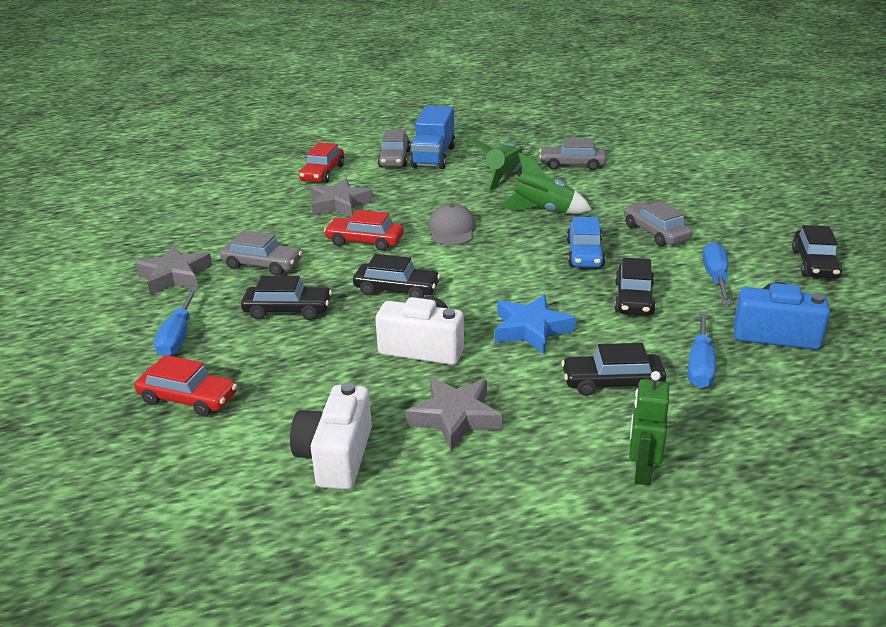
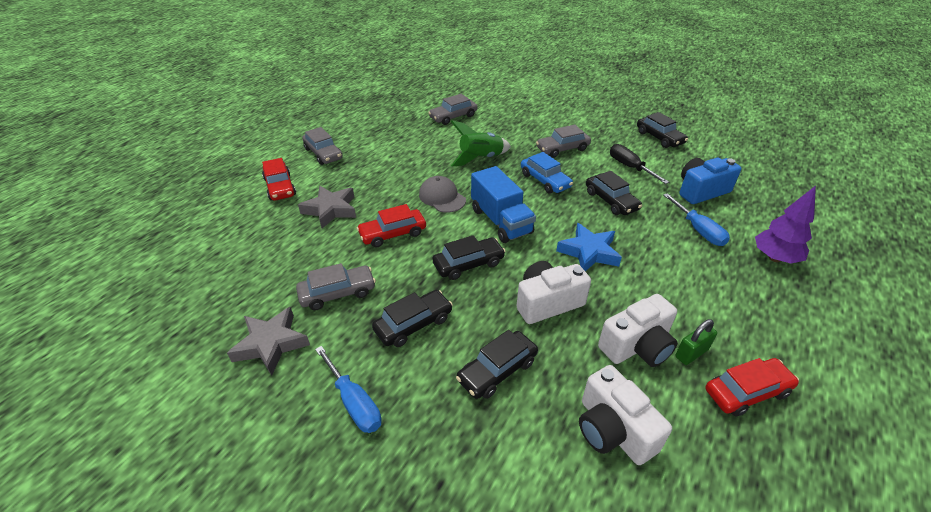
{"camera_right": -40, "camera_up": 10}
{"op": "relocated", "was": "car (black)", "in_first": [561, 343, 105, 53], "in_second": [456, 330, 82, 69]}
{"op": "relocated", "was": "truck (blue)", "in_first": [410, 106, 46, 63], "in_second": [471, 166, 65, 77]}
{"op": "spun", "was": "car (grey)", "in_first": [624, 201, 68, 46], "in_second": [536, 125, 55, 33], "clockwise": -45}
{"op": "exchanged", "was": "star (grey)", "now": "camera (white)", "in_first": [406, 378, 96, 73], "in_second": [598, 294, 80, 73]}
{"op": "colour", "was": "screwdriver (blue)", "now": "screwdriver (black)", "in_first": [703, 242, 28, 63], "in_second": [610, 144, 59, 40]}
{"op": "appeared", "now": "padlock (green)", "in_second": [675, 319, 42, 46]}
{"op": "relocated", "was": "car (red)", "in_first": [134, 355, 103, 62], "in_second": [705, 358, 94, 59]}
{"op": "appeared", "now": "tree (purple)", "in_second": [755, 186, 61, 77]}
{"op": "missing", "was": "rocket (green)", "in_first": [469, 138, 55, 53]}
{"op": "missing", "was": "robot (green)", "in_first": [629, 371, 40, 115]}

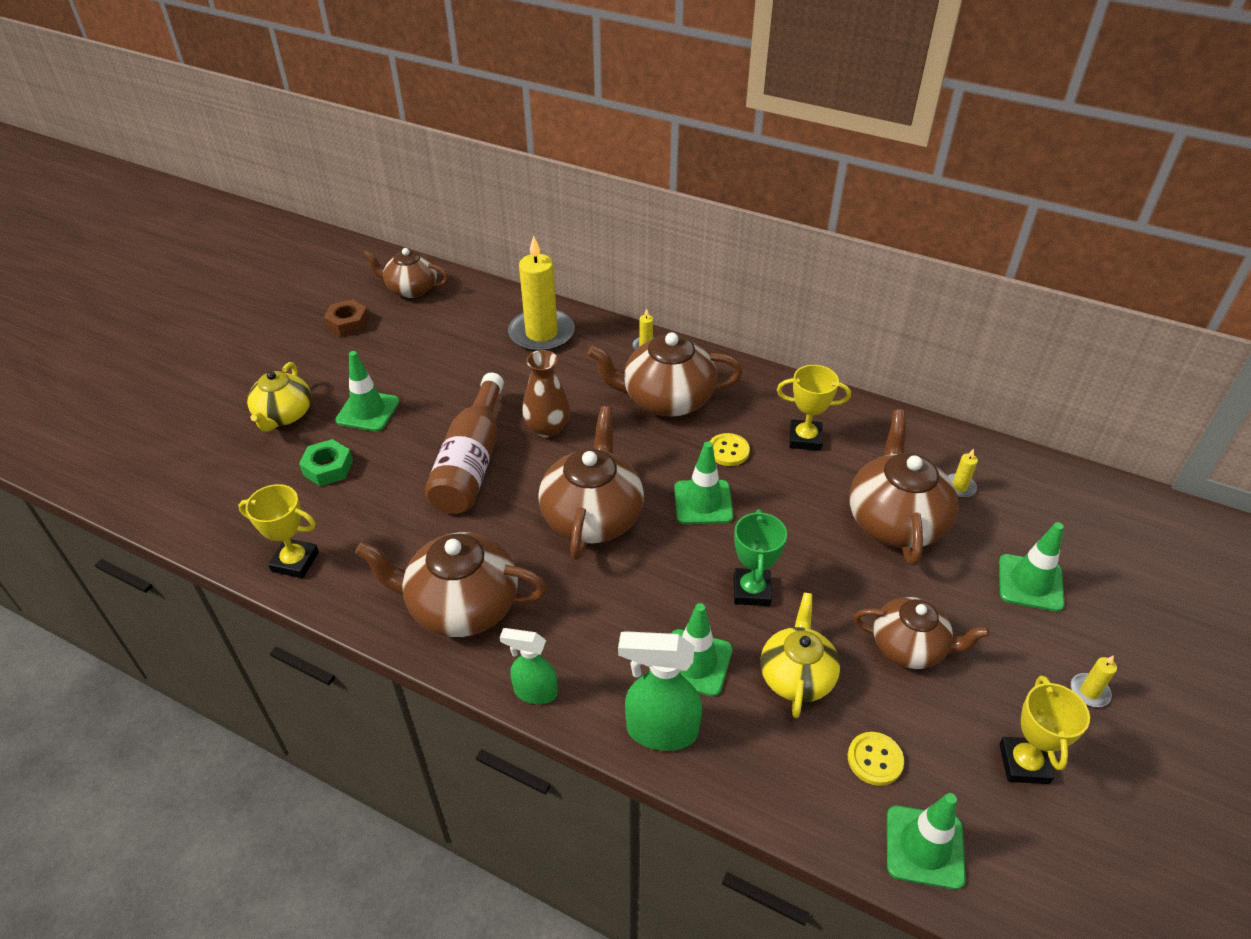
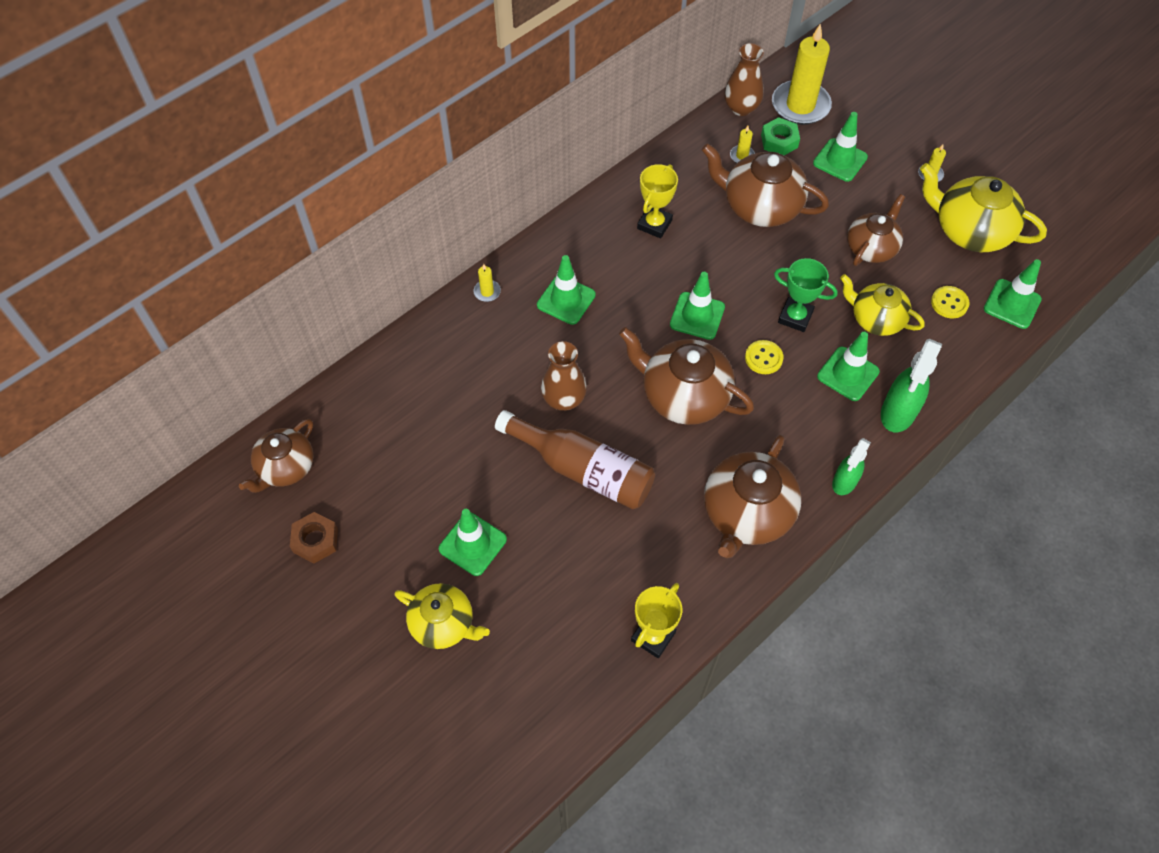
{"camera_right": -70, "camera_up": 15}
{"op": "exchanged", "was": "teapot (brown)", "now": "traffic cone (green)", "in_first": [588, 332, 155, 85], "in_second": [537, 255, 59, 70]}
{"op": "appeared", "now": "vase (brown)", "in_second": [725, 43, 39, 73]}
{"op": "relocated", "was": "button (yellow)", "in_first": [710, 433, 40, 33], "in_second": [745, 340, 38, 34]}
{"op": "relocated", "was": "nut (green)", "in_first": [299, 439, 54, 47], "in_second": [761, 117, 39, 38]}
{"op": "relocated", "was": "candle (yellow)", "in_first": [508, 235, 67, 117], "in_second": [772, 24, 60, 101]}
{"op": "exchanged", "was": "trophy (yellow)", "now": "teapot (yellow)", "in_first": [999, 676, 91, 108], "in_second": [920, 163, 127, 89]}

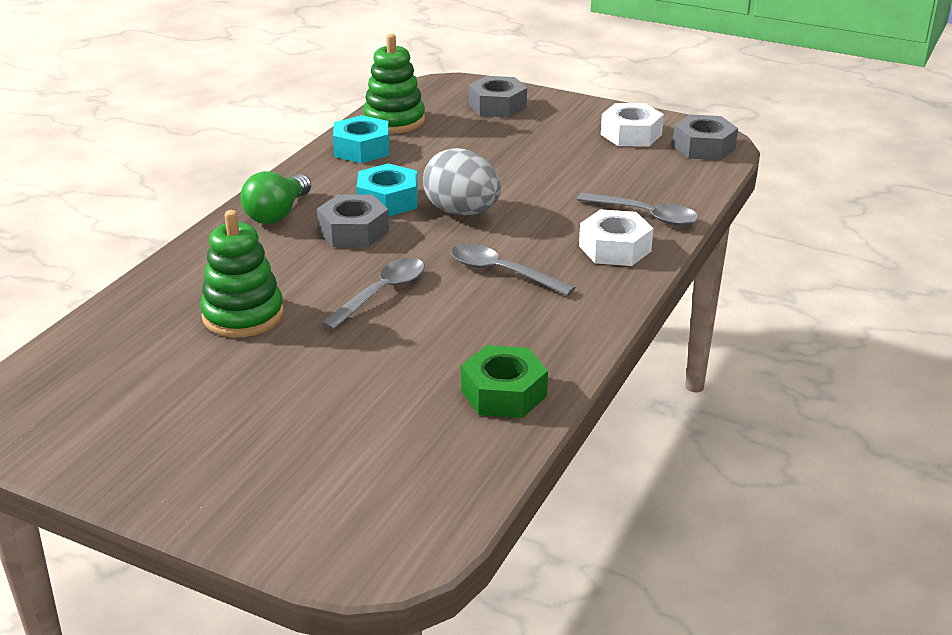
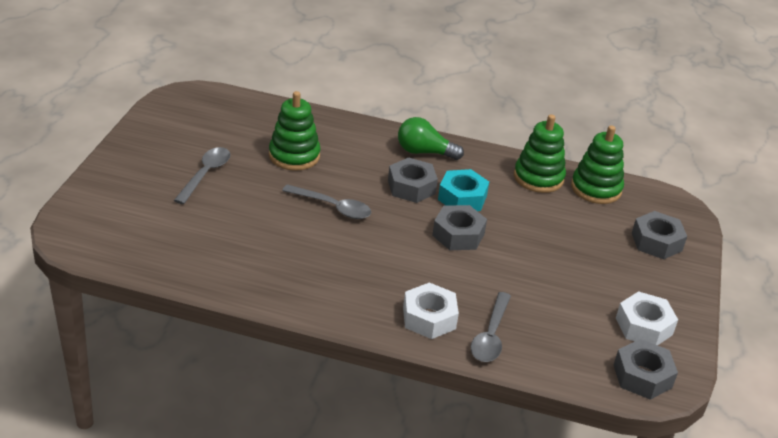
{"camera_right": 75, "camera_up": 5}
{"op": "relocated", "was": "spoon (grey)", "in_first": [451, 244, 125, 52], "in_second": [174, 147, 57, 57]}
{"op": "exchanged", "was": "egg (grey)", "now": "nut (grey)", "in_first": [423, 148, 78, 68], "in_second": [432, 205, 55, 45]}
{"op": "exchanged", "was": "nut (turquoise)", "now": "stacking toy (green)", "in_first": [333, 115, 56, 48], "in_second": [514, 115, 52, 78]}
{"op": "missing", "was": "nut (green)", "in_first": [461, 345, 87, 73]}

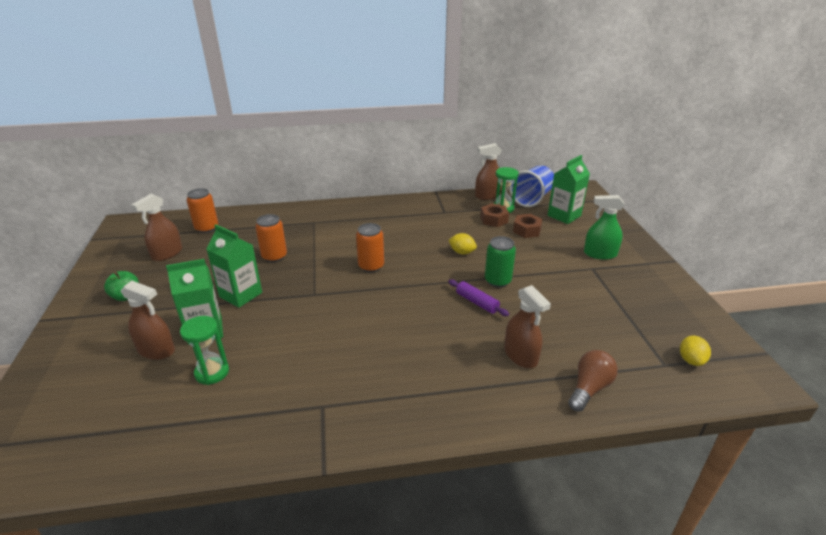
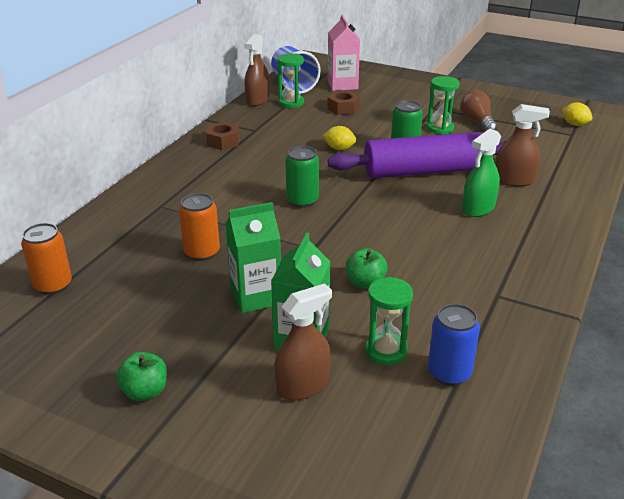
{"camera_right": -55, "camera_up": 0}
{"op": "relocated", "was": "nut (brown)", "in_first": [480, 203, 29, 24], "in_second": [206, 122, 34, 28]}
{"op": "colour", "was": "can (orange)", "now": "can (green)", "in_first": [356, 223, 28, 49], "in_second": [285, 146, 34, 62]}
{"op": "spun", "was": "lemon (yellow)", "in_first": [449, 233, 28, 21], "in_second": [323, 126, 33, 24], "clockwise": 45}
{"op": "colour", "was": "carton (green)", "now": "carton (pink)", "in_first": [548, 155, 42, 69], "in_second": [328, 15, 32, 76]}
{"op": "size", "was": "rolling pin (purple)", "in_first": [448, 279, 61, 37], "in_second": [328, 132, 178, 46], "ratio": 2.44}
{"op": "appeared", "now": "apple (green)", "in_second": [346, 248, 42, 41]}
{"op": "appeared", "now": "hourglass (green)", "in_second": [427, 76, 32, 59]}
{"op": "appeared", "now": "can (blue)", "in_second": [428, 304, 52, 81]}
{"op": "relocated", "was": "light bulb (brown)", "in_first": [568, 350, 50, 62], "in_second": [460, 90, 38, 41]}
{"op": "relocated", "was": "spray bottle (green)", "in_first": [584, 195, 40, 65], "in_second": [462, 129, 39, 88]}
{"op": "missing", "was": "spray bottle (brown)", "in_first": [132, 194, 50, 67]}

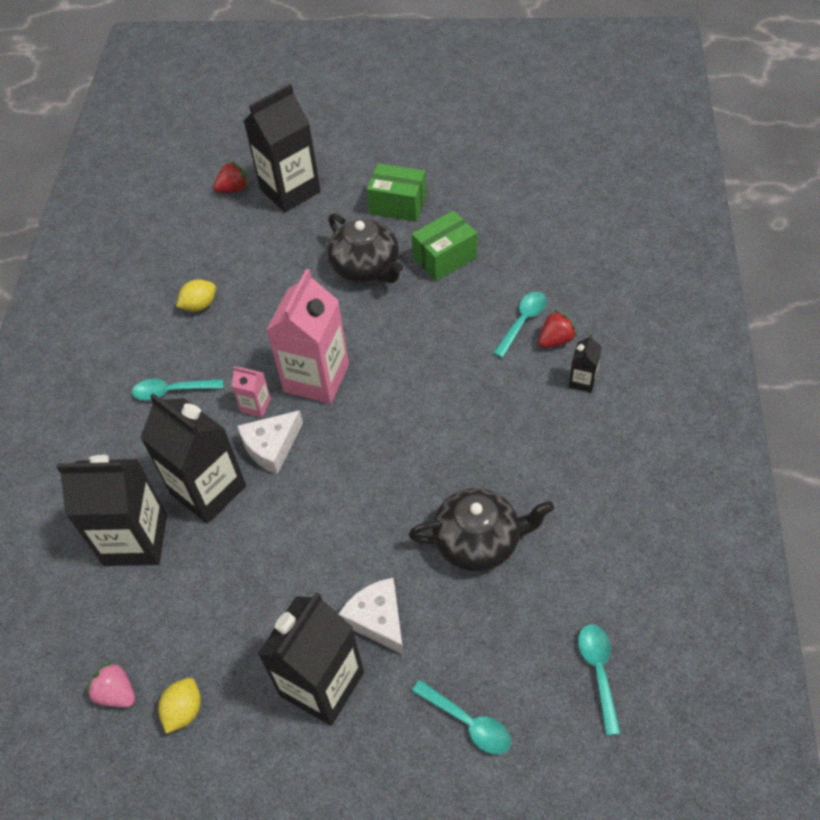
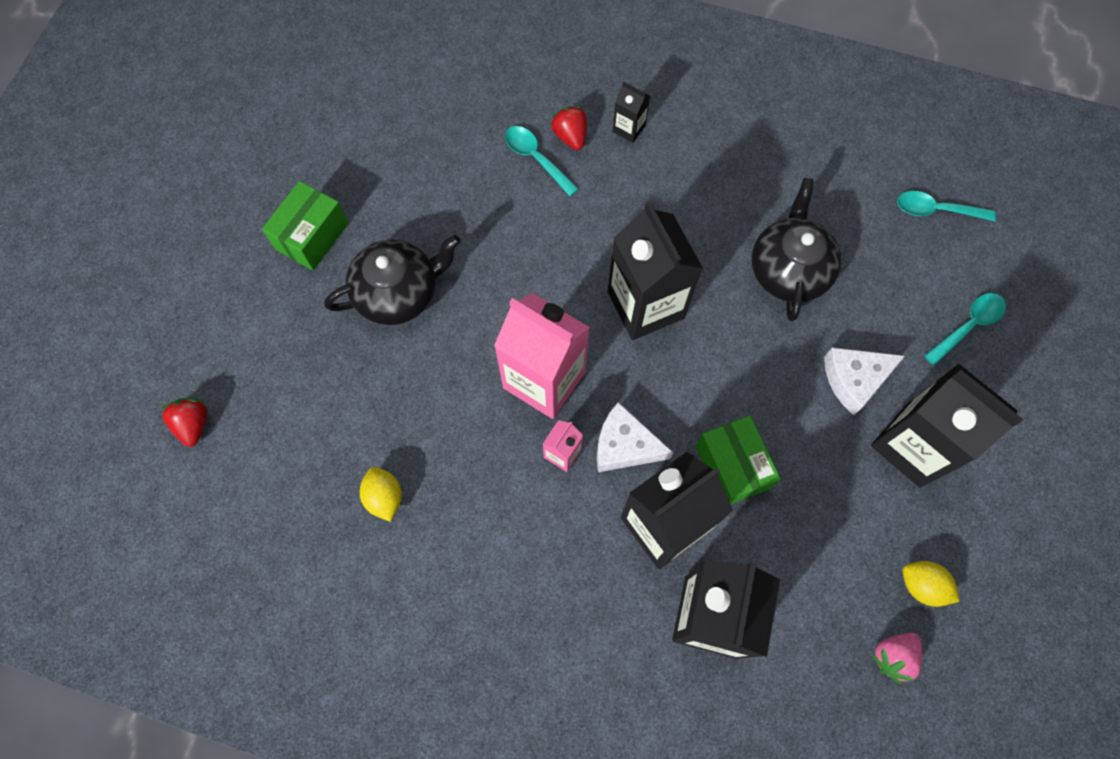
{"camera_right": -80, "camera_up": 15}
{"op": "spun", "was": "cheese (white)", "in_first": [237, 410, 66, 64], "in_second": [597, 402, 77, 70], "clockwise": 135}
{"op": "relocated", "was": "carton (black)", "in_first": [243, 84, 78, 128], "in_second": [608, 201, 95, 139]}
{"op": "relocated", "was": "box (green)", "in_first": [412, 210, 65, 71], "in_second": [696, 416, 85, 88]}
{"op": "missing", "was": "spoon (turquoise)", "in_first": [132, 379, 91, 21]}

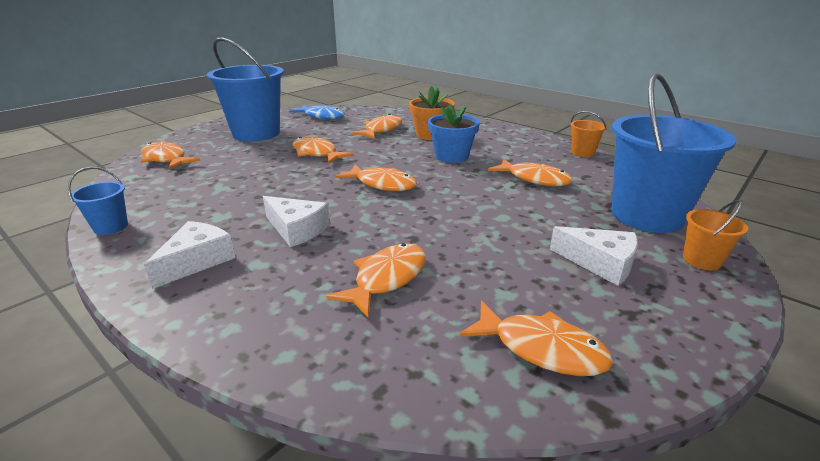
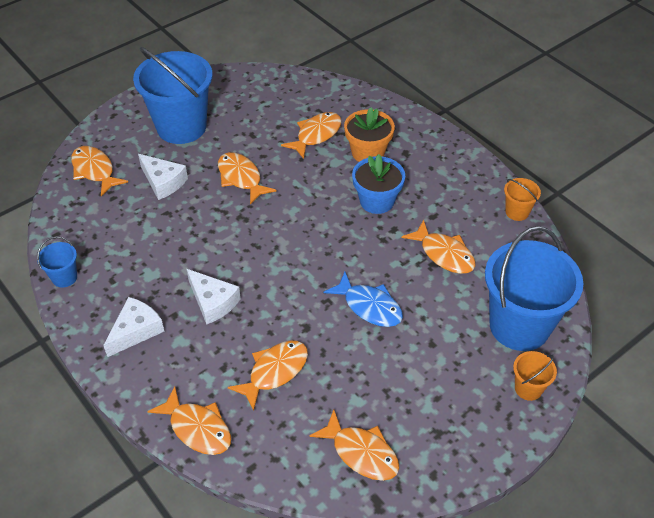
{"camera_right": 10, "camera_up": 20}
{"op": "relocated", "was": "cheese (white)", "in_first": [550, 226, 88, 60], "in_second": [138, 154, 50, 46]}
{"op": "relocated", "was": "fish (orange)", "in_first": [335, 164, 82, 27], "in_second": [147, 386, 84, 69]}
{"op": "relocated", "was": "fish (blue)", "in_first": [289, 105, 56, 14], "in_second": [324, 272, 79, 55]}

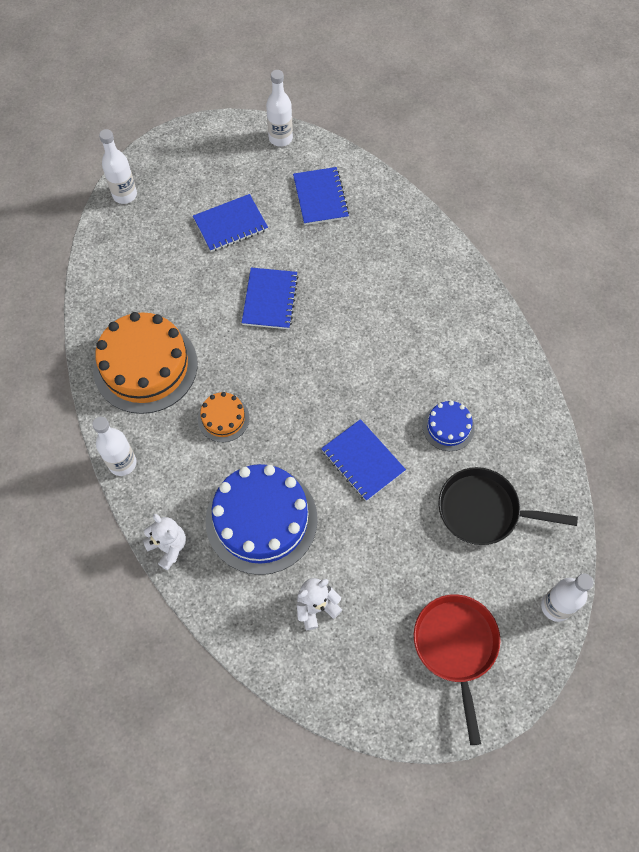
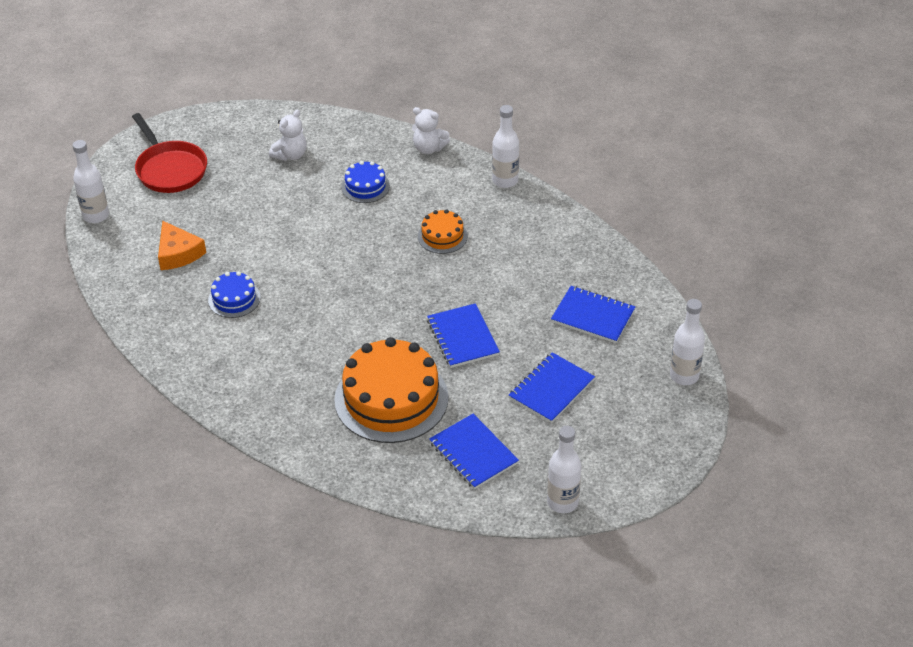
{"camera_right": 155, "camera_up": -20}
{"op": "exchanged", "was": "pan (black)", "now": "cheese (orange)", "in_first": [438, 467, 140, 78], "in_second": [158, 221, 48, 49]}
{"op": "relocated", "was": "cake (orange)", "in_first": [93, 312, 105, 102], "in_second": [334, 337, 114, 106]}
{"op": "size", "was": "cake (blue)", "in_first": [205, 464, 113, 111], "in_second": [341, 161, 49, 42], "ratio": 0.49}
{"op": "relocated", "was": "notebook (blue)", "in_first": [321, 419, 85, 82], "in_second": [551, 286, 84, 57]}

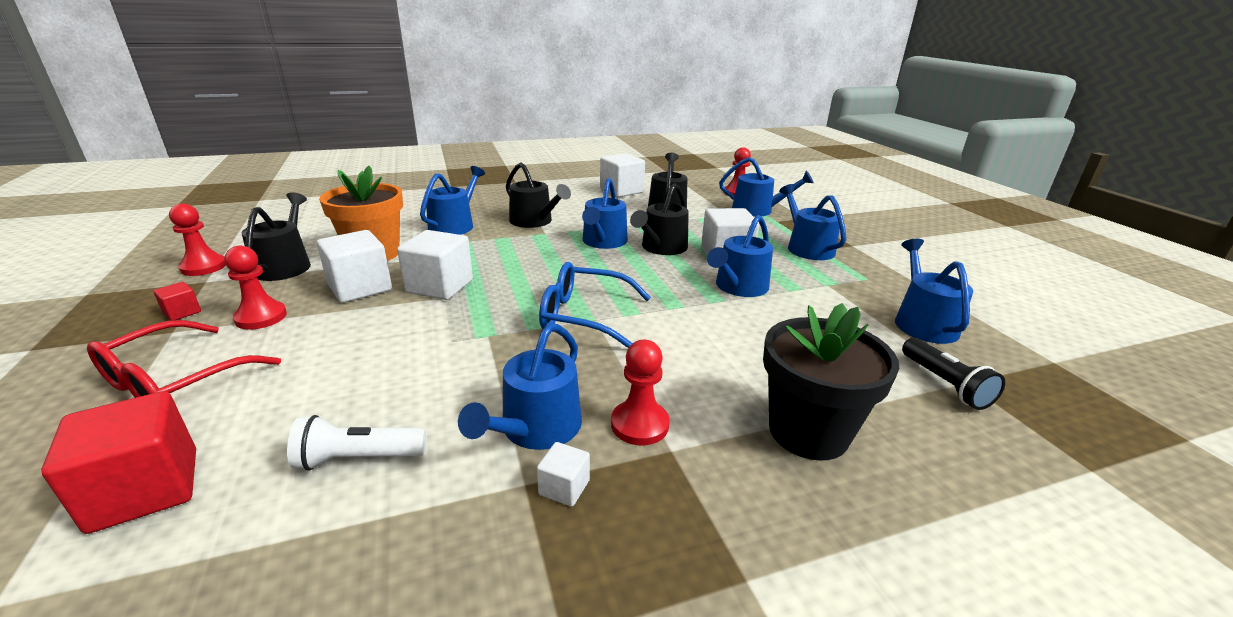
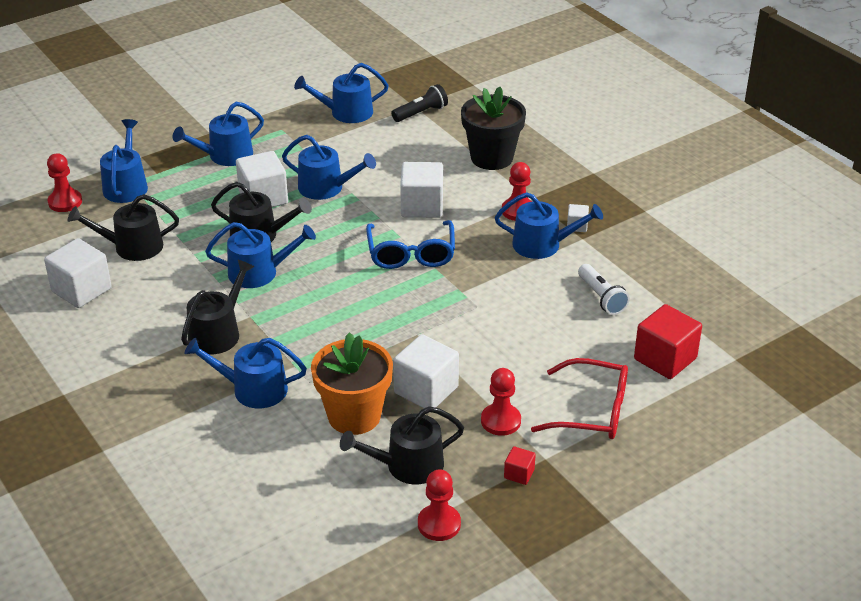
{"camera_right": -105, "camera_up": 10}
{"op": "relocated", "was": "cube (white)", "in_first": [397, 230, 76, 70], "in_second": [400, 162, 43, 56]}

